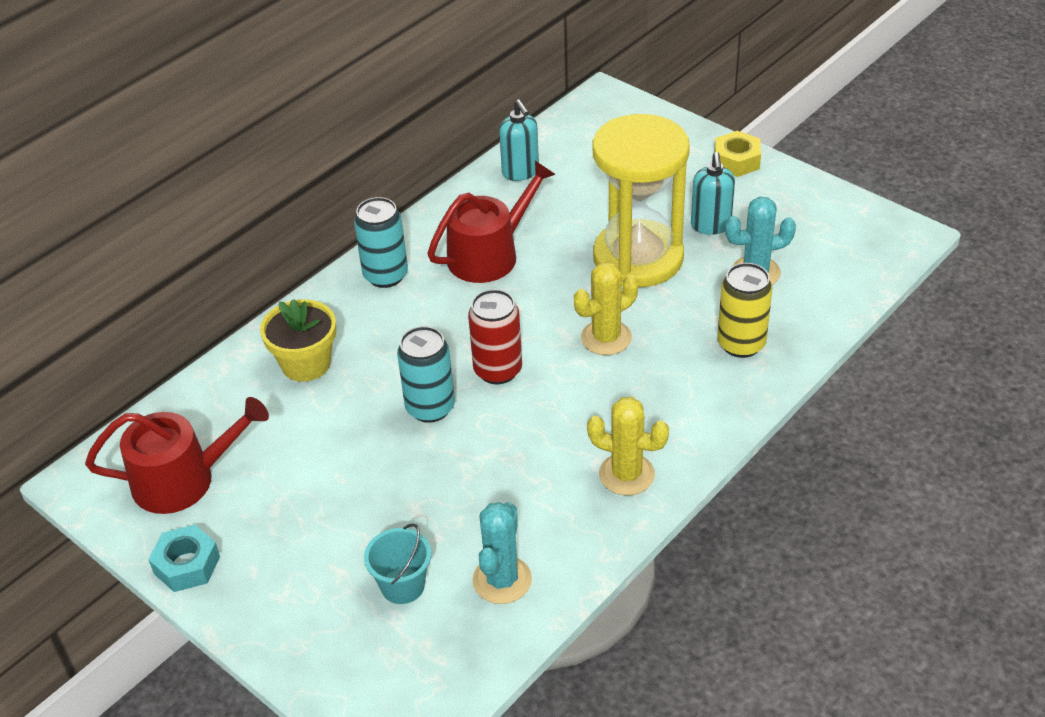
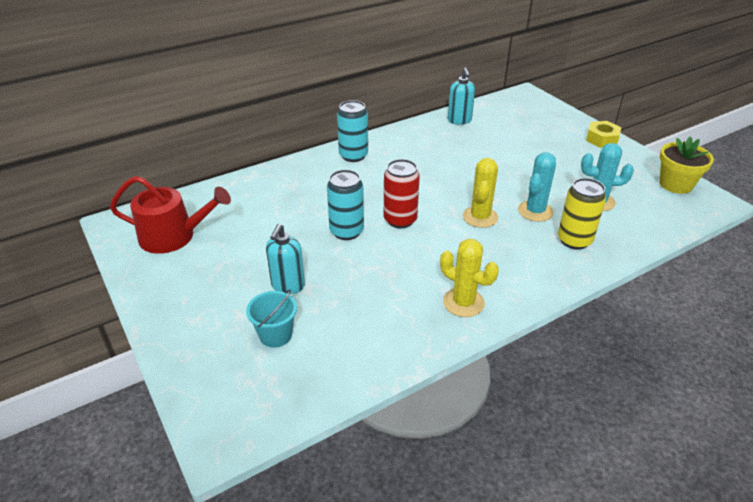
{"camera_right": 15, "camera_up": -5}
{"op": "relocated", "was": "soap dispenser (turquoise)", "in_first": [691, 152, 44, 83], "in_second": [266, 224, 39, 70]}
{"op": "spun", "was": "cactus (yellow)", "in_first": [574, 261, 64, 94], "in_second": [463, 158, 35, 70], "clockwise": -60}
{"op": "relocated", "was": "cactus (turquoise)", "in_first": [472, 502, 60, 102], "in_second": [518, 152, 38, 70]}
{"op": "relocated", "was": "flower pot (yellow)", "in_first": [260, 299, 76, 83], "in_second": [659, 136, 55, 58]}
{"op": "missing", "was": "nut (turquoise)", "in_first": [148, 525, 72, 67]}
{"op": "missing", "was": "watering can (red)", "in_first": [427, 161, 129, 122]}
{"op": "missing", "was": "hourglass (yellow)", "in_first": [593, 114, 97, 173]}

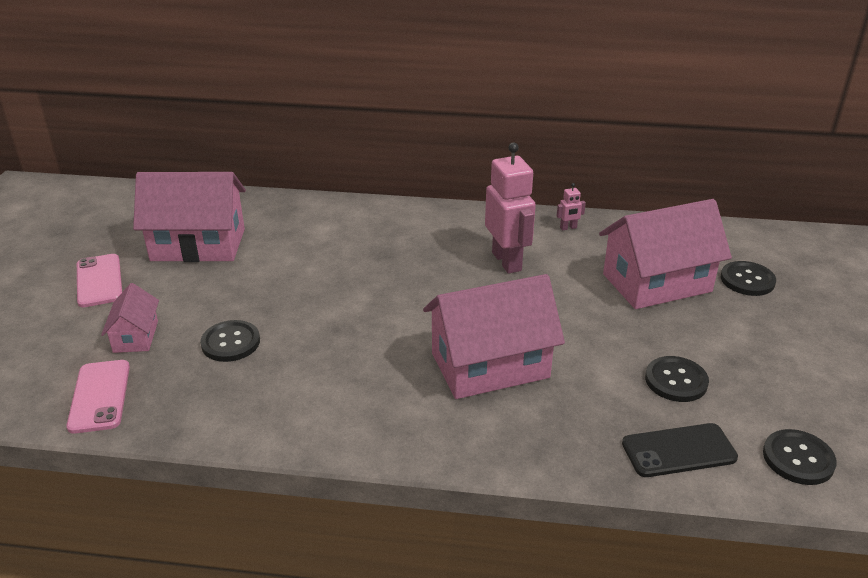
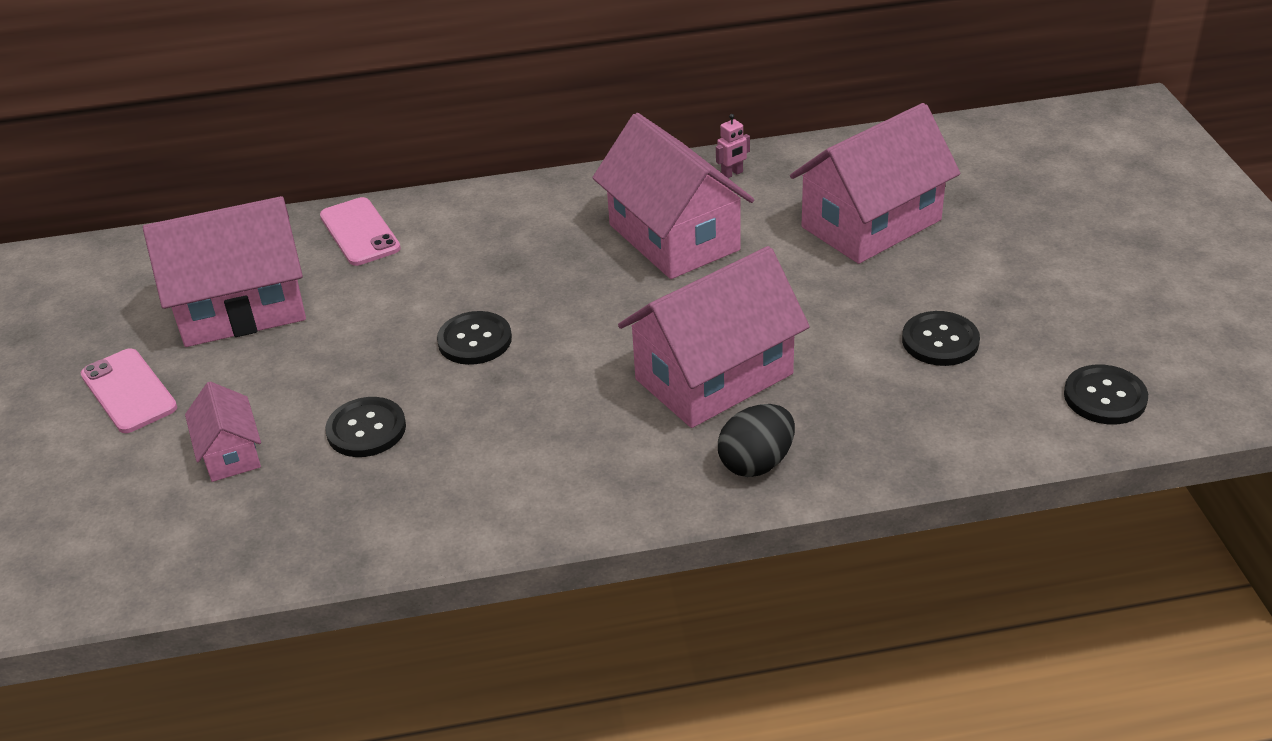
{"camera_right": -15, "camera_up": 5}
{"op": "relocated", "was": "phone (pink)", "in_first": [66, 360, 64, 74], "in_second": [320, 197, 81, 69]}
{"op": "relocated", "was": "button (black)", "in_first": [721, 261, 55, 35], "in_second": [437, 311, 75, 54]}
{"op": "exchanged", "was": "robot (pink)", "now": "house (pink)", "in_first": [485, 143, 51, 131], "in_second": [592, 113, 162, 166]}
{"op": "appeared", "now": "egg (black)", "in_second": [718, 404, 77, 73]}
{"op": "missing", "was": "phone (black)", "in_first": [622, 423, 116, 54]}

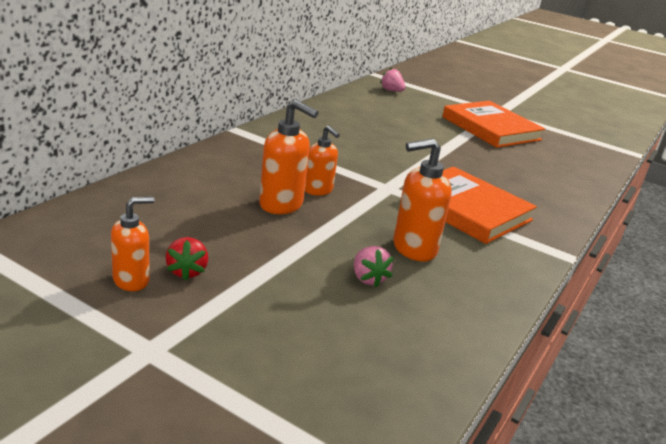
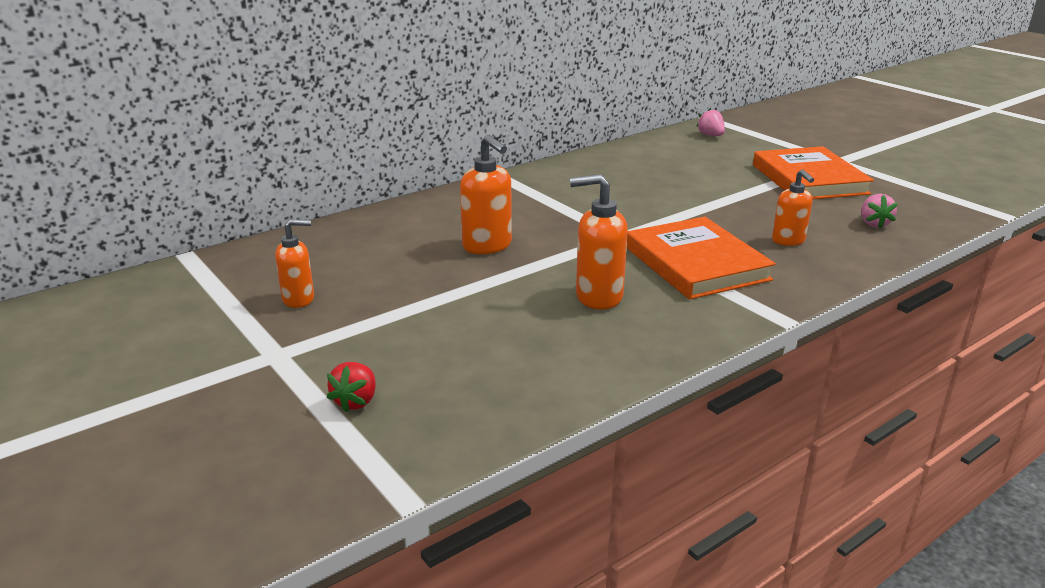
{"camera_right": 25, "camera_up": 0}
{"op": "relocated", "was": "strawberry (red)", "in_first": [166, 237, 42, 44], "in_second": [327, 362, 49, 50]}
{"op": "relocated", "was": "soap dispenser (orange)", "in_first": [305, 125, 35, 70], "in_second": [772, 169, 42, 77]}
{"op": "relocated", "was": "strawberry (pink)", "in_first": [354, 246, 39, 41], "in_second": [861, 194, 37, 34]}

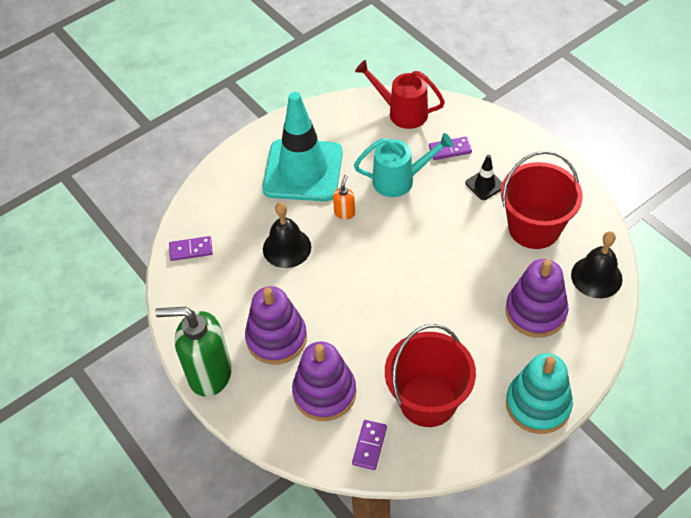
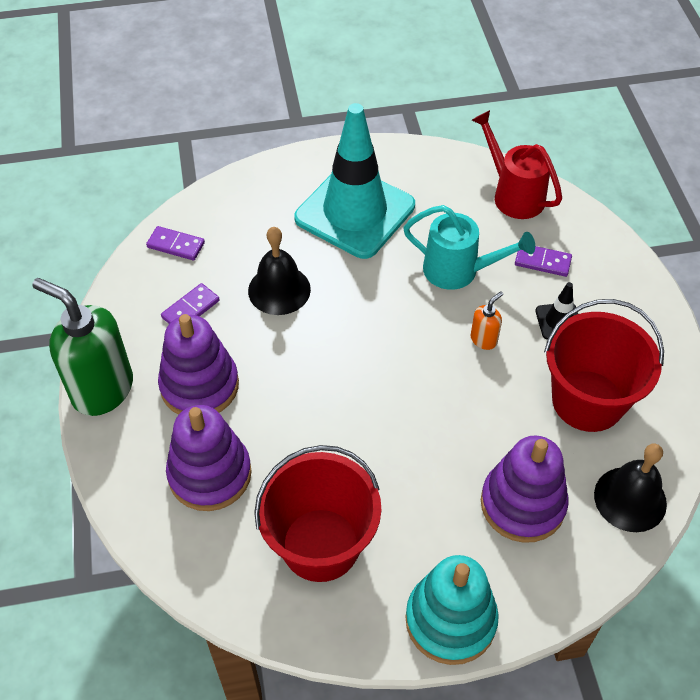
{"camera_right": 25, "camera_up": 0}
{"op": "relocated", "was": "domino (purple)", "in_first": [352, 420, 35, 50], "in_second": [161, 283, 59, 41]}
{"op": "relocated", "was": "soap dispenser (orange)", "in_first": [333, 175, 22, 45], "in_second": [471, 291, 32, 59]}

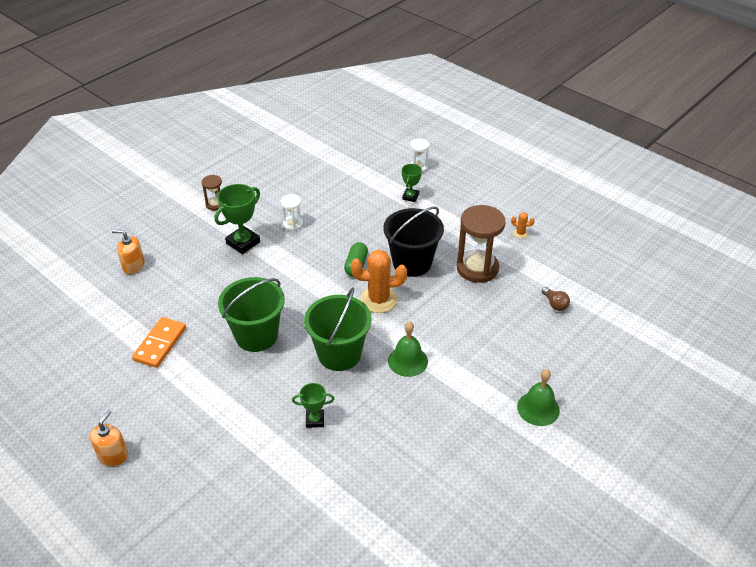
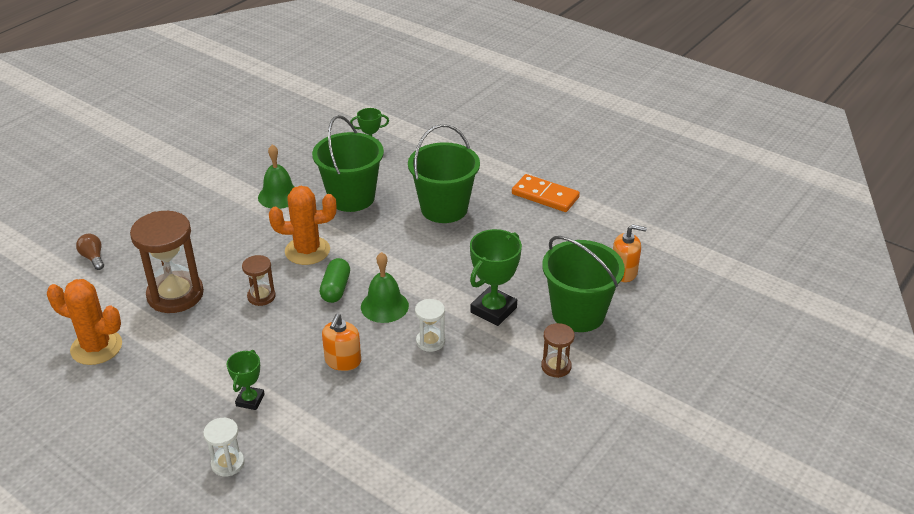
{"camera_right": 175, "camera_up": -5}
{"op": "size", "was": "cactus (orange)", "in_first": [511, 212, 24, 27], "in_second": [47, 279, 75, 86], "ratio": 2.22}
{"op": "exchanged", "was": "bucket (black)", "now": "hourglass (brown)", "in_first": [383, 207, 61, 70], "in_second": [242, 255, 34, 51]}
{"op": "relocated", "was": "soap dispenser (orange)", "in_first": [90, 410, 38, 56], "in_second": [322, 314, 39, 57]}
{"op": "relocated", "was": "bell (green)", "in_first": [517, 369, 43, 57], "in_second": [361, 252, 48, 71]}
{"op": "spun", "was": "domino (orange)", "in_first": [132, 317, 54, 51], "in_second": [512, 174, 68, 38], "clockwise": -75}
{"op": "appeared", "now": "bucket (green)", "in_second": [542, 236, 83, 96]}

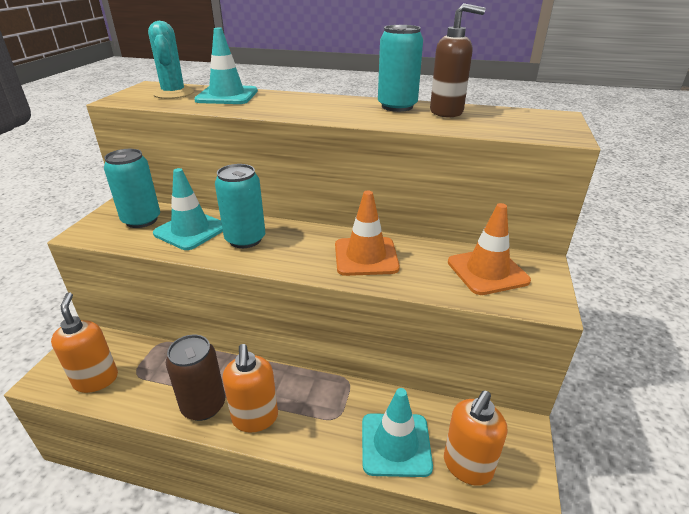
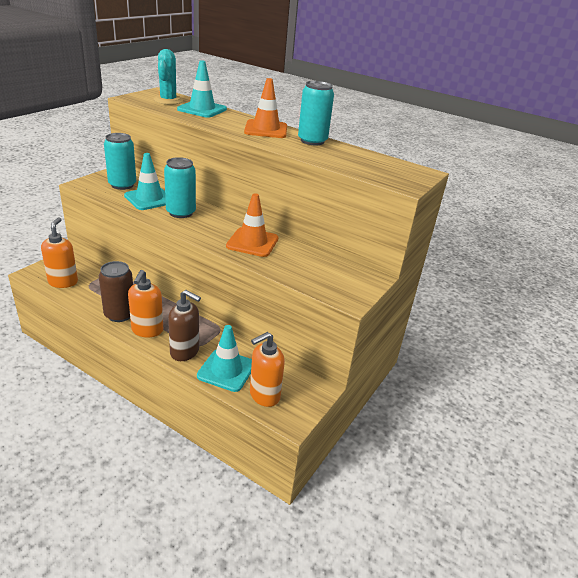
{"camera_right": 15, "camera_up": 0}
{"op": "relocated", "was": "soap dispenser (brown)", "in_first": [430, 3, 56, 115], "in_second": [168, 290, 33, 71]}
{"op": "relocated", "was": "traffic cone (orange)", "in_first": [448, 203, 83, 92], "in_second": [244, 78, 43, 60]}

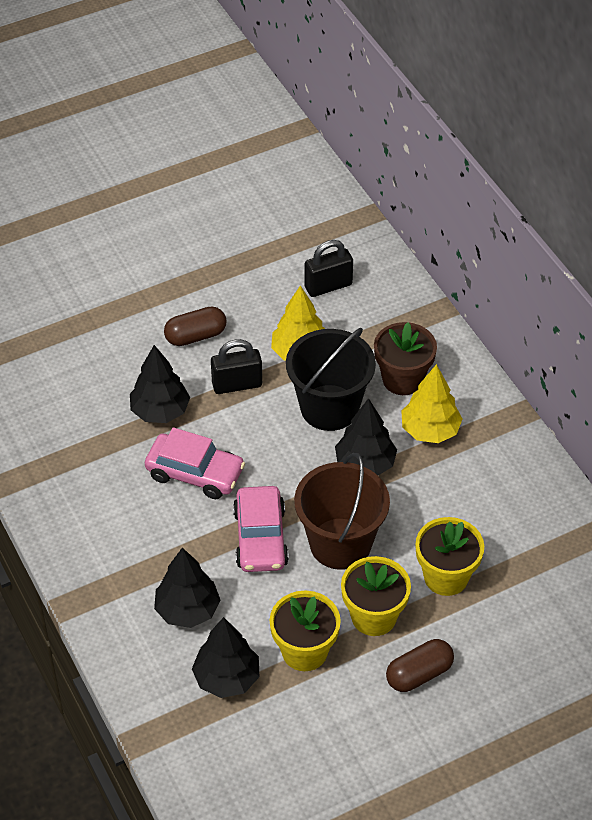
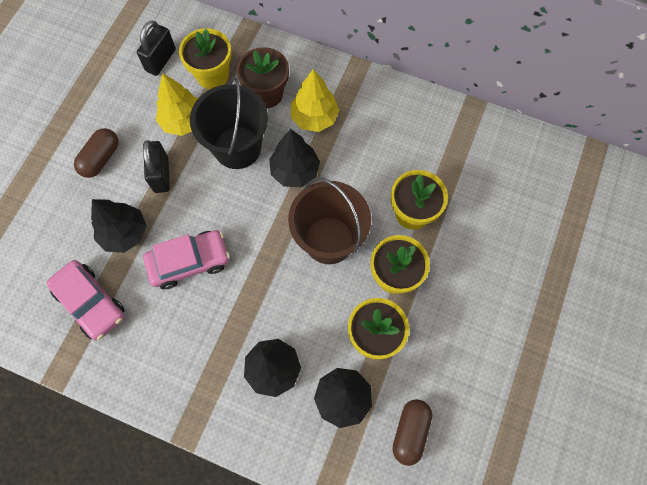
{"camera_right": -40, "camera_up": 20}
{"op": "relocated", "was": "car (pink)", "in_first": [233, 486, 56, 86], "in_second": [47, 260, 78, 81]}
{"op": "spun", "was": "padlock (black)", "in_first": [211, 339, 51, 55], "in_second": [143, 140, 27, 53], "clockwise": -45}
{"op": "appeared", "now": "flower pot (yellow)", "in_second": [179, 28, 53, 61]}
{"op": "relocated", "was": "capsule (brown)", "in_first": [386, 639, 68, 53], "in_second": [393, 399, 39, 67]}

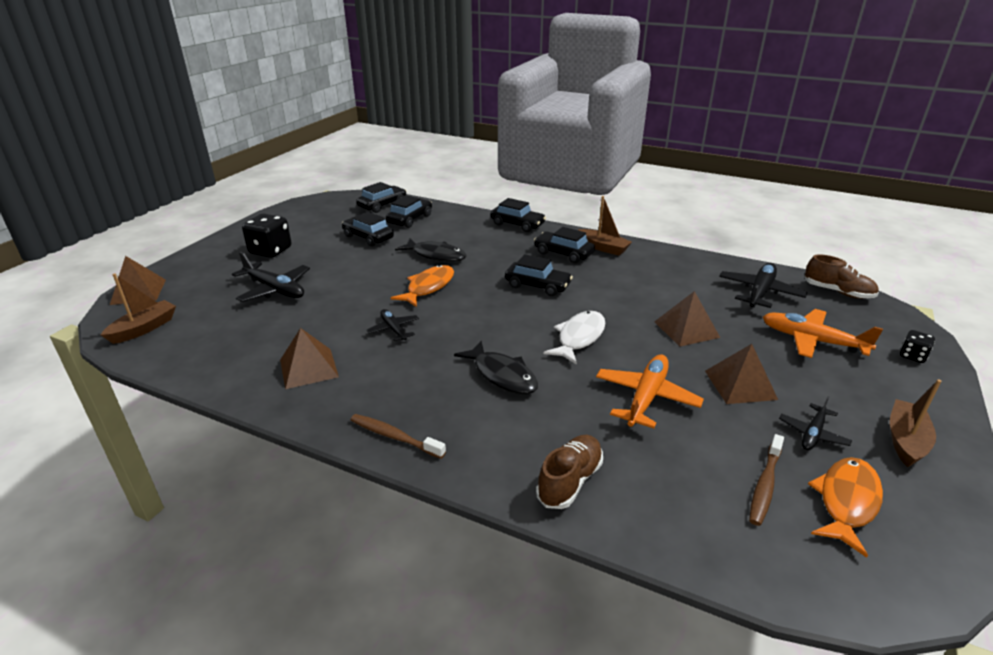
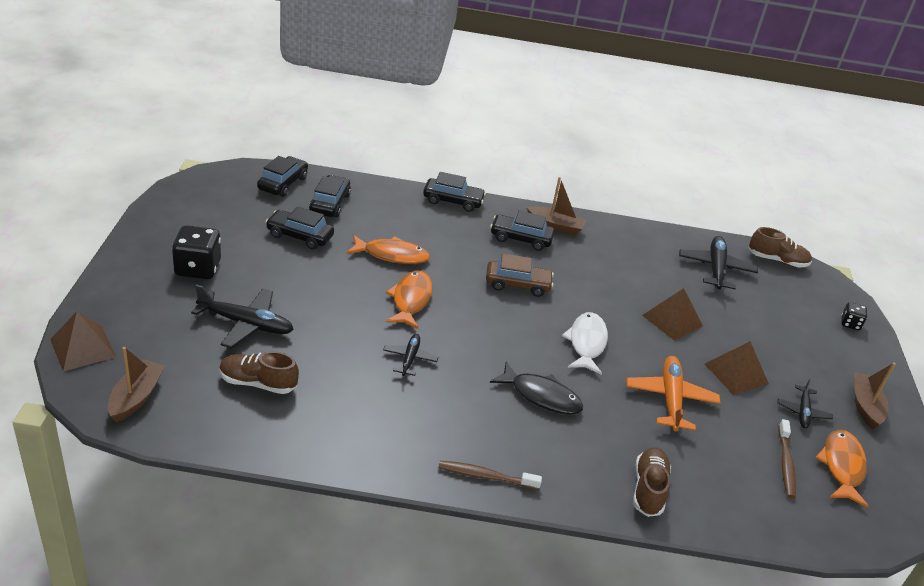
{"camera_right": -25, "camera_up": 5}
{"op": "appeared", "now": "shoe (brown)", "in_second": [219, 351, 80, 43]}
{"op": "colour", "was": "fish (black)", "now": "fish (orange)", "in_first": [395, 238, 72, 24], "in_second": [347, 235, 83, 29]}
{"op": "spun", "was": "plane (black)", "in_first": [367, 309, 52, 32], "in_second": [383, 334, 55, 42], "clockwise": 60}
{"op": "colour", "was": "car (black)", "now": "car (brown)", "in_first": [505, 254, 68, 42], "in_second": [486, 254, 68, 43]}
{"op": "missing", "was": "pyramid (brown)", "in_first": [280, 328, 59, 61]}
{"op": "missing", "was": "plane (orange)", "in_first": [763, 309, 120, 49]}

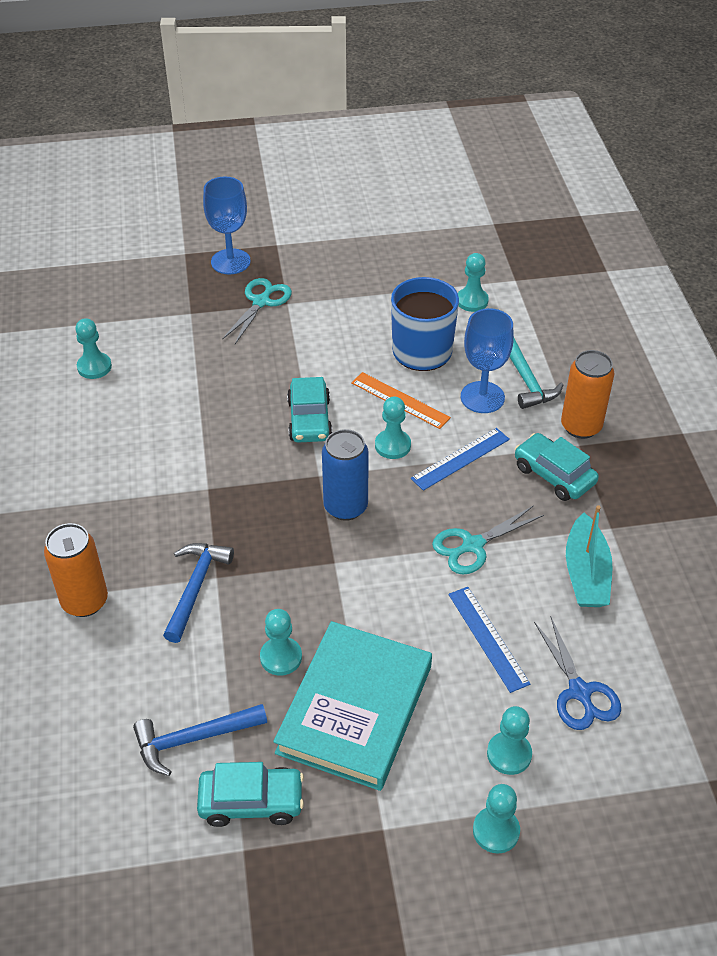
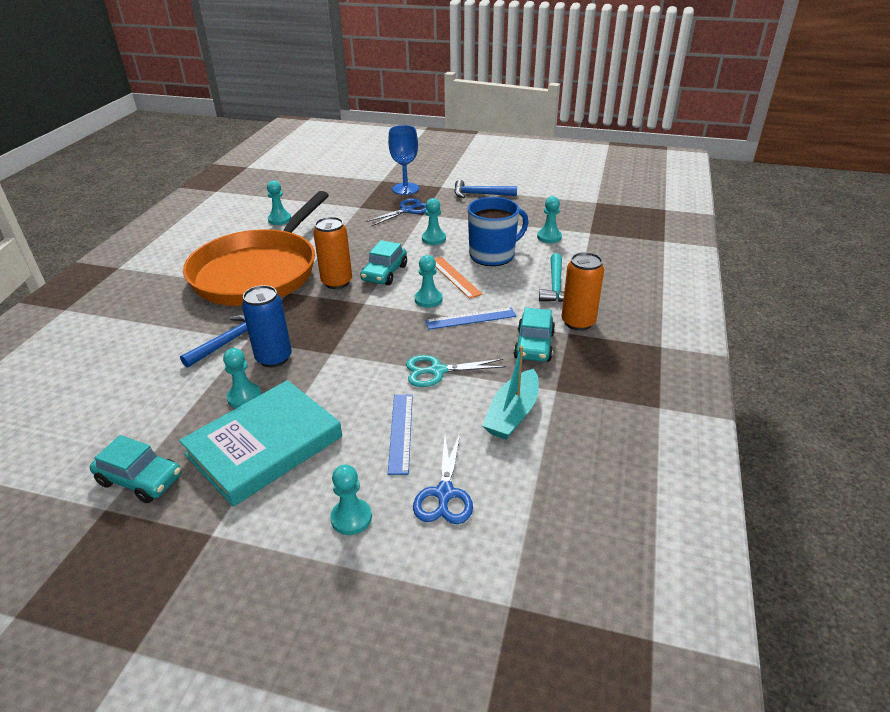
{"camera_right": 25, "camera_up": -10}
{"op": "appeared", "now": "pan (orange)", "in_second": [183, 191, 146, 115]}
{"op": "relocated", "was": "can (blue)", "in_first": [322, 429, 47, 92], "in_second": [242, 285, 50, 82]}
{"op": "relocated", "was": "can (orange)", "in_first": [44, 523, 64, 94], "in_second": [313, 217, 39, 72]}
{"op": "colour", "was": "scissors (turquoise)", "now": "scissors (blue)", "in_first": [222, 278, 70, 66], "in_second": [366, 198, 61, 28]}
{"op": "relocated", "was": "pawn (turquoise)", "in_first": [473, 784, 47, 70], "in_second": [422, 198, 24, 47]}
{"op": "relocated", "was": "hammer (blue)", "in_first": [133, 704, 134, 72], "in_second": [454, 180, 63, 18]}
{"op": "spun", "was": "car (turquoise)", "in_first": [515, 433, 84, 68], "in_second": [514, 308, 41, 54], "clockwise": -150}
{"op": "missing", "was": "goblet (blue)", "in_first": [461, 308, 53, 105]}

